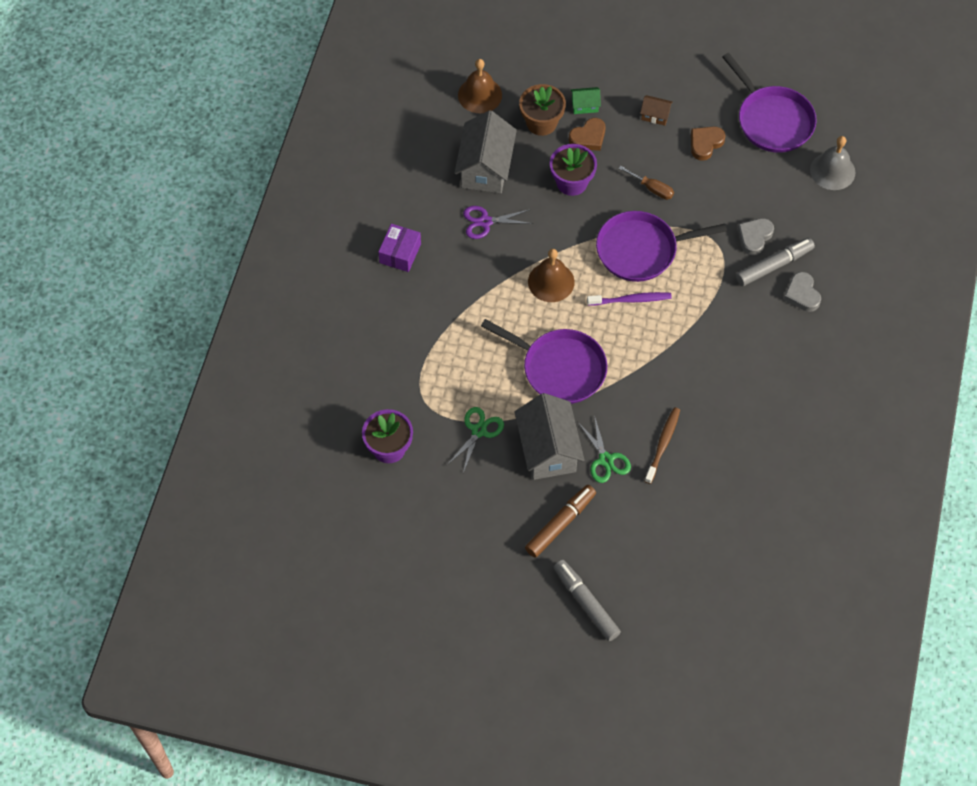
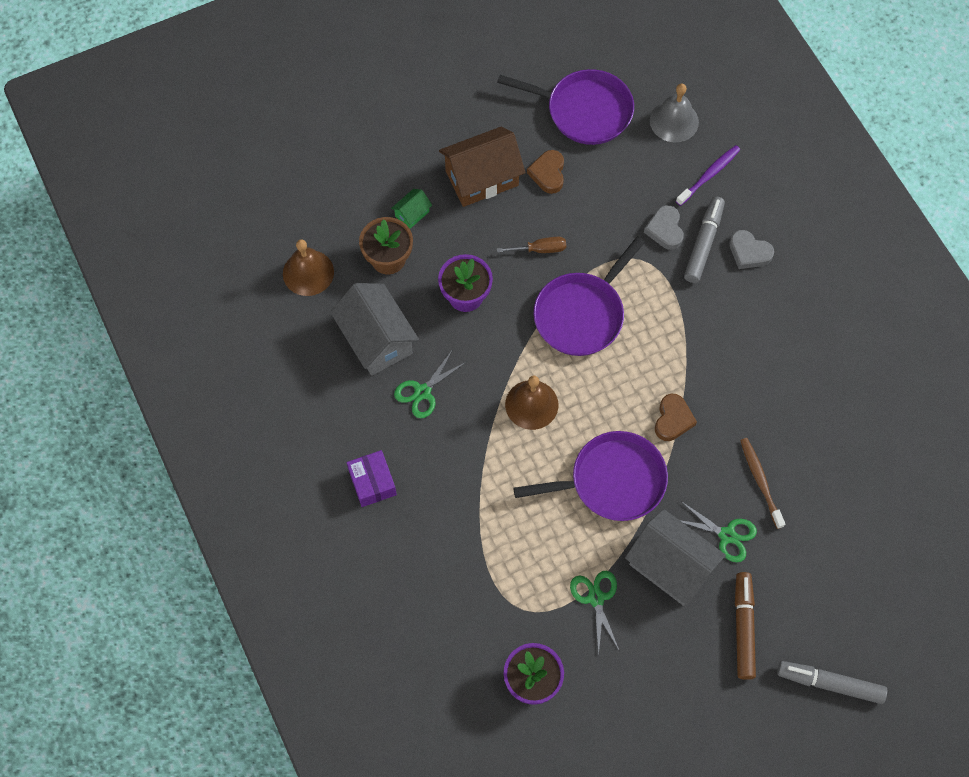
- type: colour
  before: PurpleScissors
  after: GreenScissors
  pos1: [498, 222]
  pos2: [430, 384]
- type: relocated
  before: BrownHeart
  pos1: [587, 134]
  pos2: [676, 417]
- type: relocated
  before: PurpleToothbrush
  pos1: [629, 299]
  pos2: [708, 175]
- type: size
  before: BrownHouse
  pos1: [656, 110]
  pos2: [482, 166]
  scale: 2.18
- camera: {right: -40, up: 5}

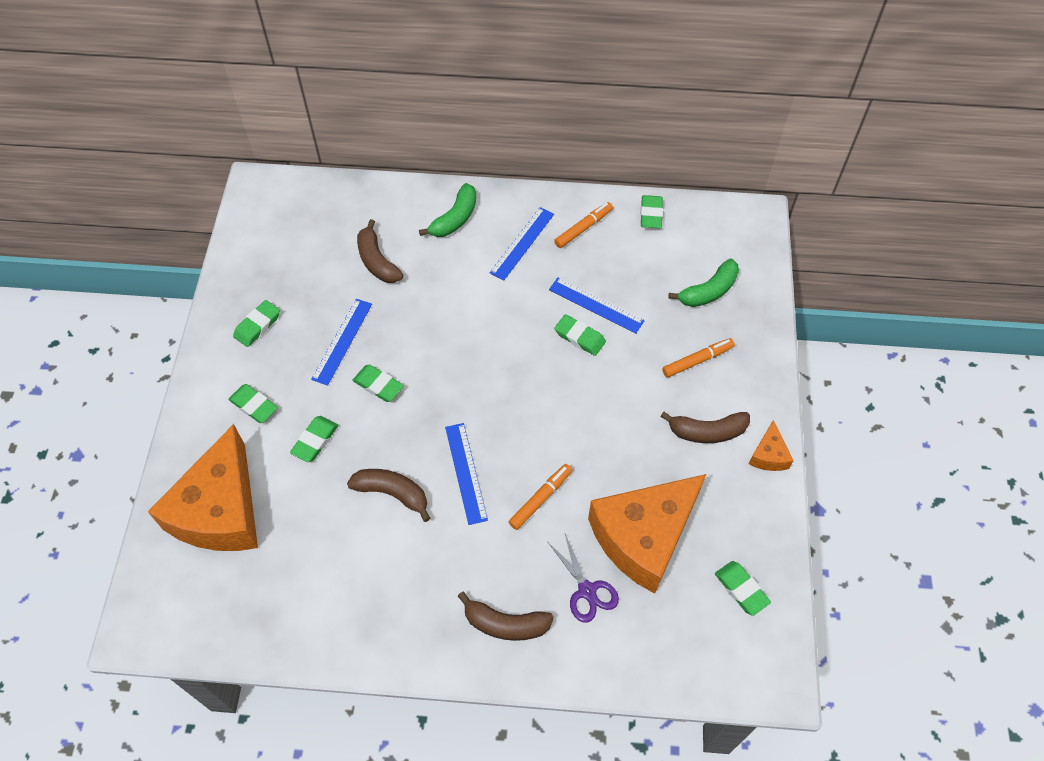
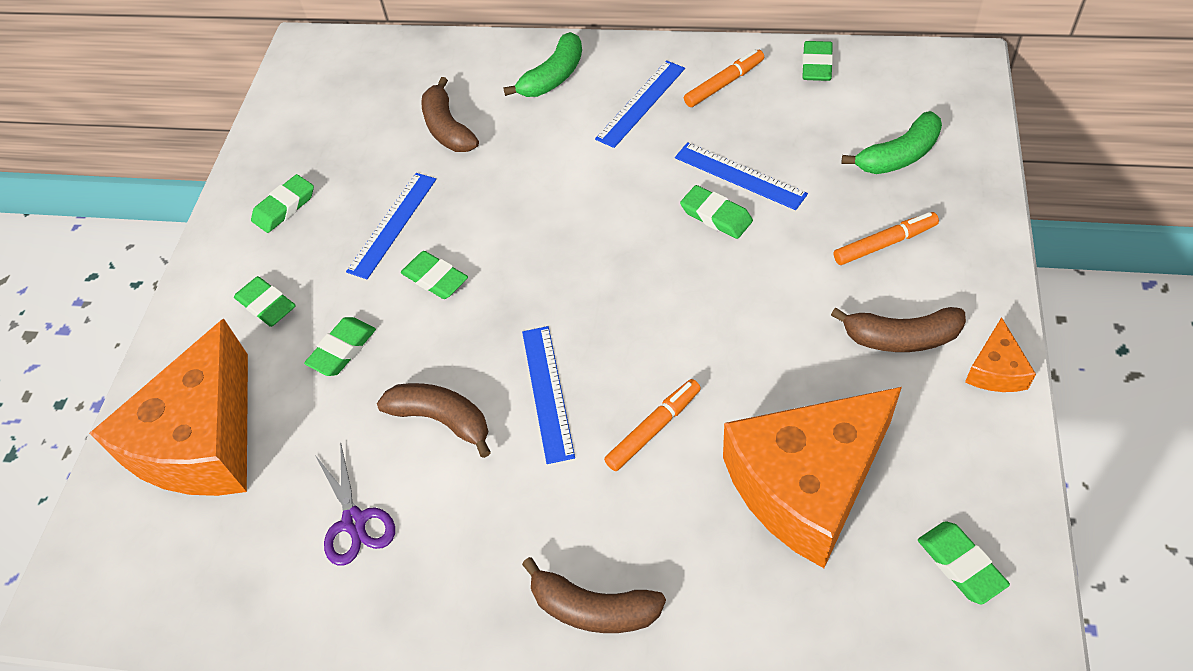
- type: relocated
  before: PurpleScissors
  pos1: [583, 578]
  pos2: [355, 504]
- camera: {right: 10, up: -5}

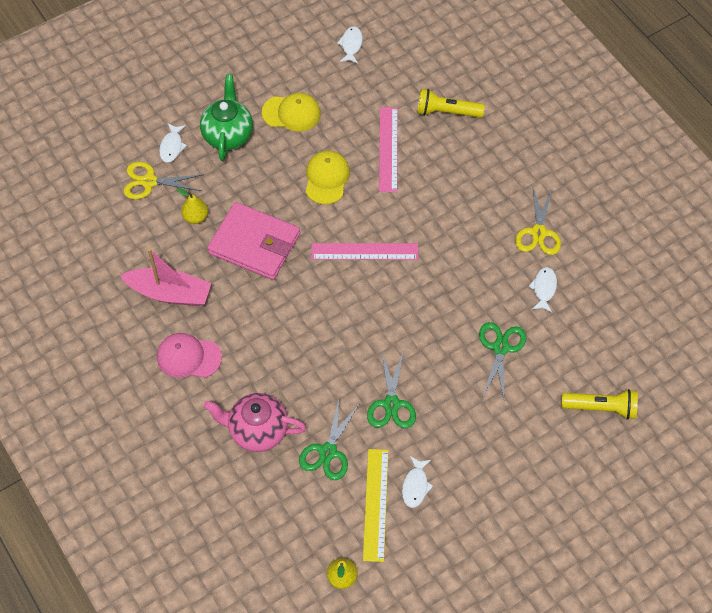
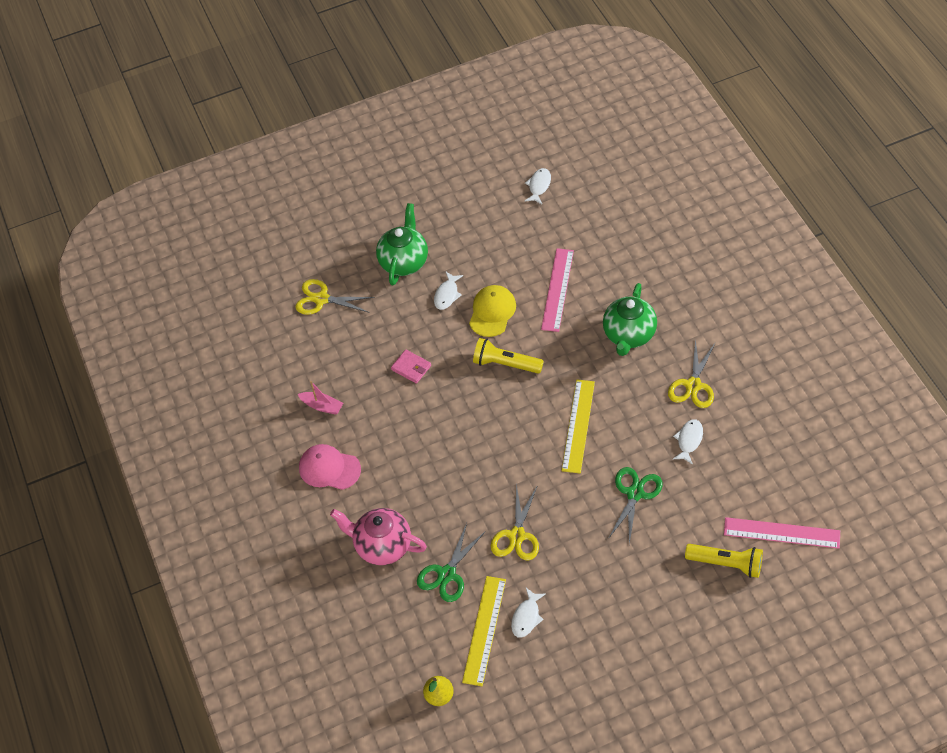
- type: size
  before: PinkBoat
  pos1: [165, 277]
  pos2: [320, 398]
  scale: 0.54
- type: relocated
  before: WhiteFish
  pos1: [173, 143]
  pos2: [448, 291]
- type: missing
  before: YellowPear
  pos1: [192, 206]
- type: size
  before: PinkWallet
  pos1: [253, 241]
  pos2: [411, 366]
  scale: 0.44
- type: missing
  before: YellowCap
  pos1: [291, 112]
- type: relocated
  before: PinkRuler
  pos1: [364, 251]
  pos2: [782, 533]
- type: colour
  before: GreenScissors
  after: YellowScissors
  pos1: [391, 390]
  pos2: [515, 522]
- type: relocated
  before: YellowFlashlight
  pos1: [451, 103]
  pos2: [508, 356]
- type: appeared
  after: YellowRuler
  pos2: [578, 426]
- type: appeared
  after: GreenTeapot
  pos2: [630, 319]
- camera: {right: 15, up: -5}

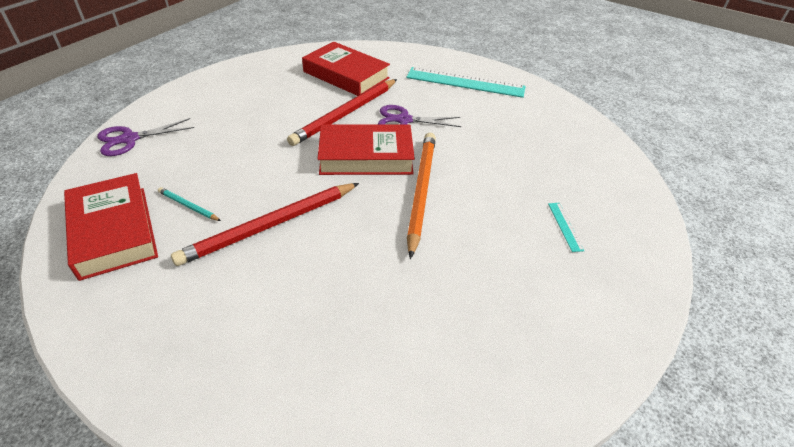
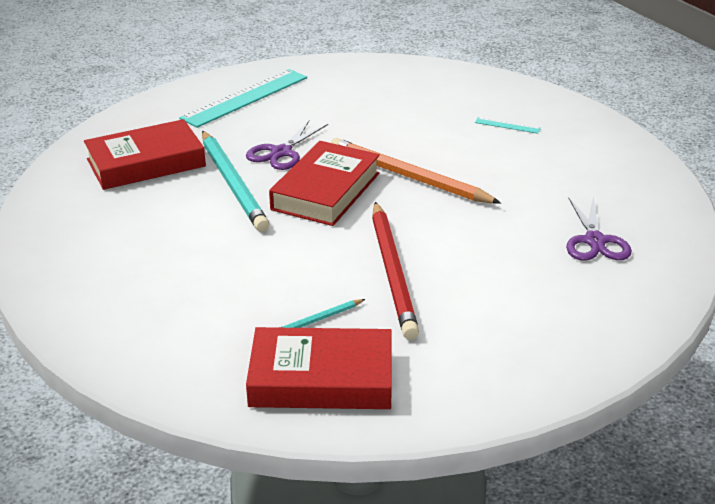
- type: relocated
  before: PurpleScissors
  pos1: [145, 137]
  pos2: [599, 228]
- type: colour
  before: RedPencil
  after: TurquoisePencil
  pos1: [342, 112]
  pos2: [236, 181]
- camera: {right: -60, up: -10}

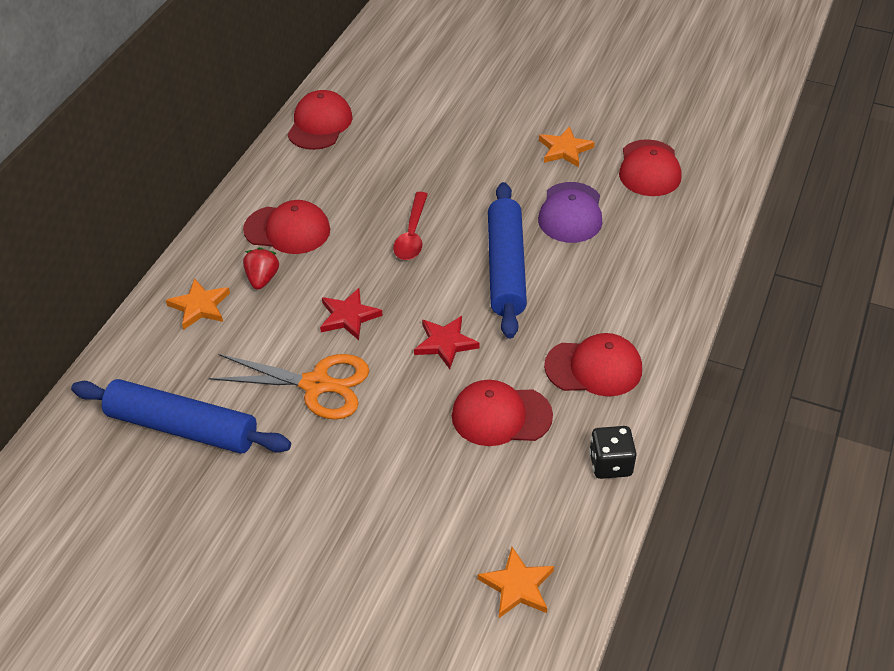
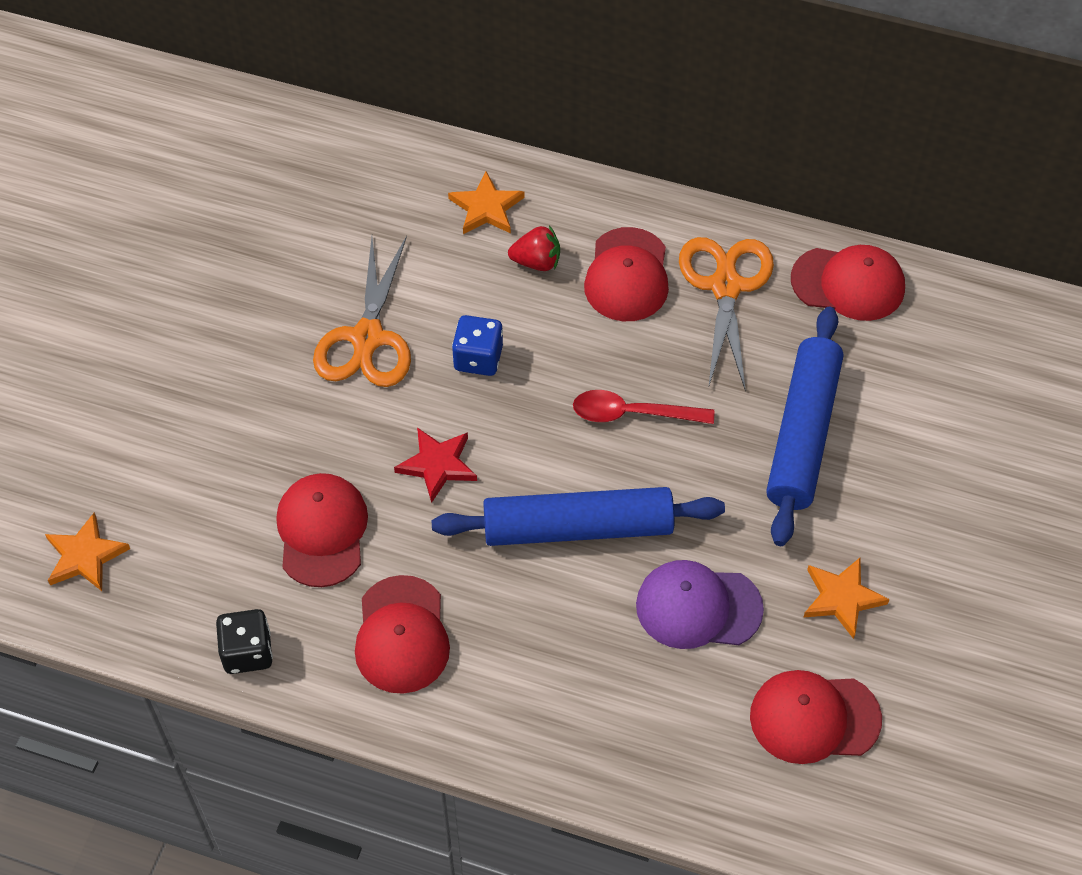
- type: relocated
  before: BlueRollingPin
  pos1: [181, 416]
  pos2: [804, 426]
- type: exchanged
  before: RedStar
  after: BlueDice
  pos1: [351, 314]
  pos2: [477, 345]
- type: appeared
  after: OrangeScissors
  pos2: [726, 314]
- camera: {right: 85, up: 10}

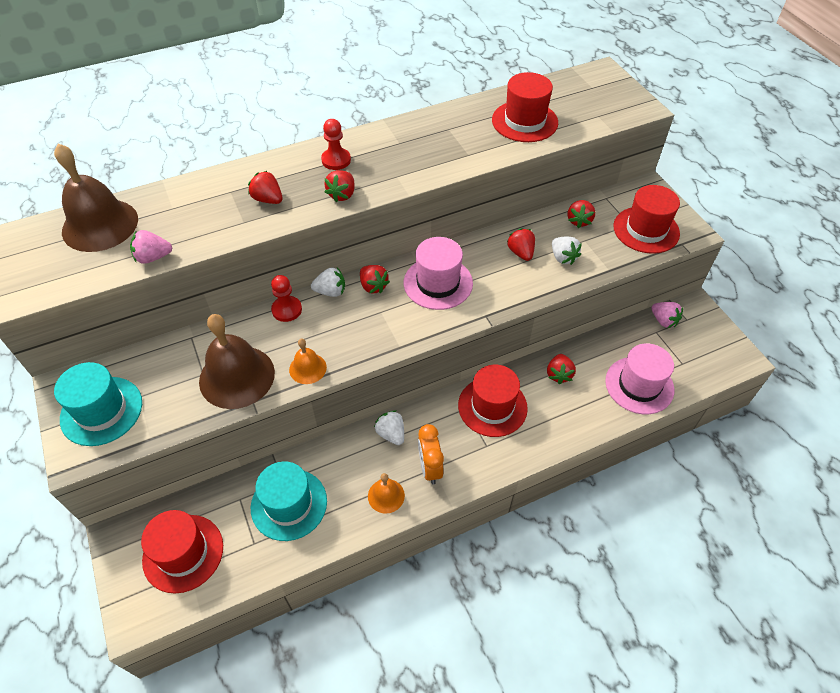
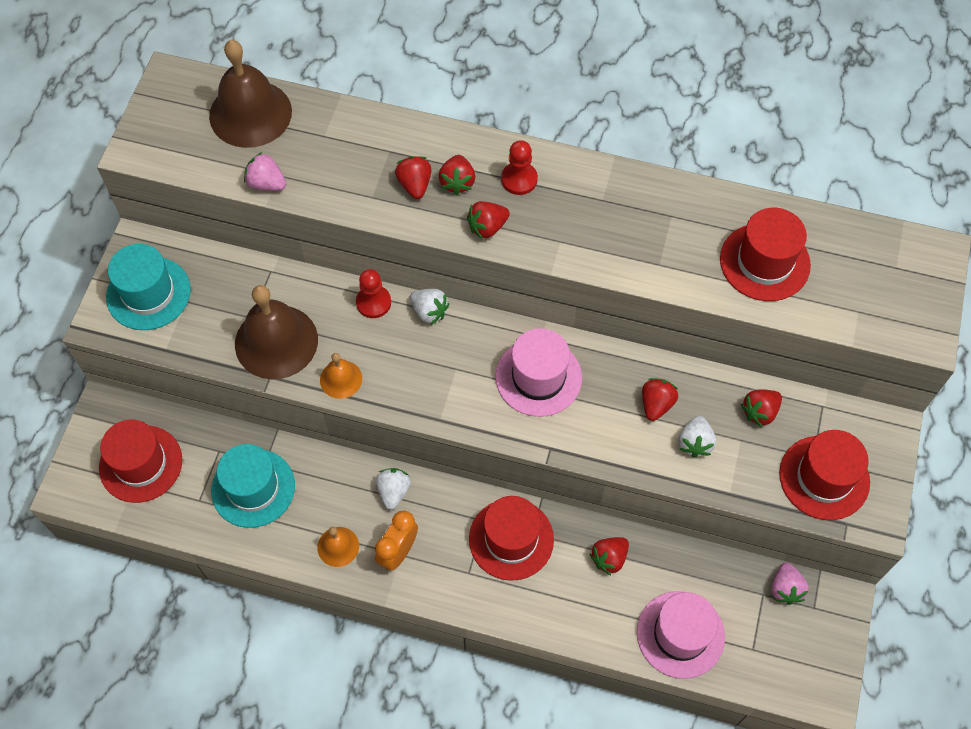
- type: relocated
  before: RedStrawberry
  pos1: [375, 279]
  pos2: [457, 175]
- camera: {right: 40, up: 10}

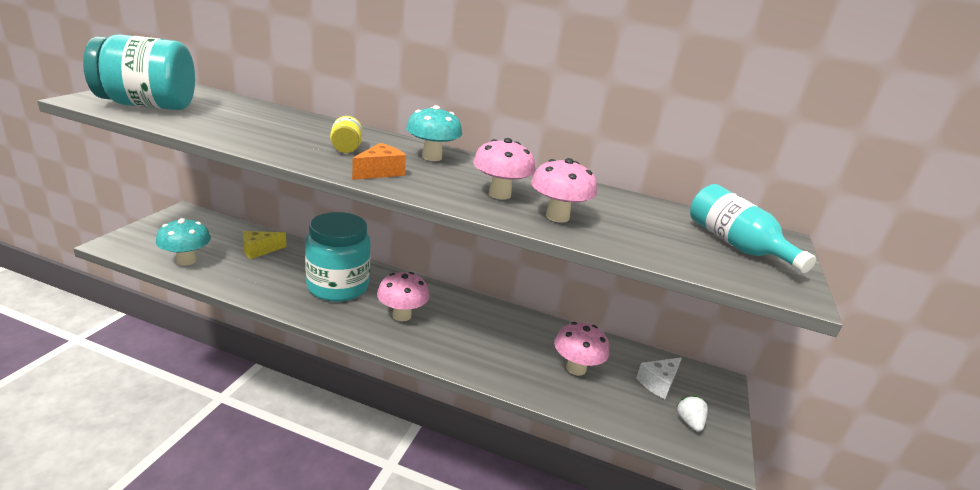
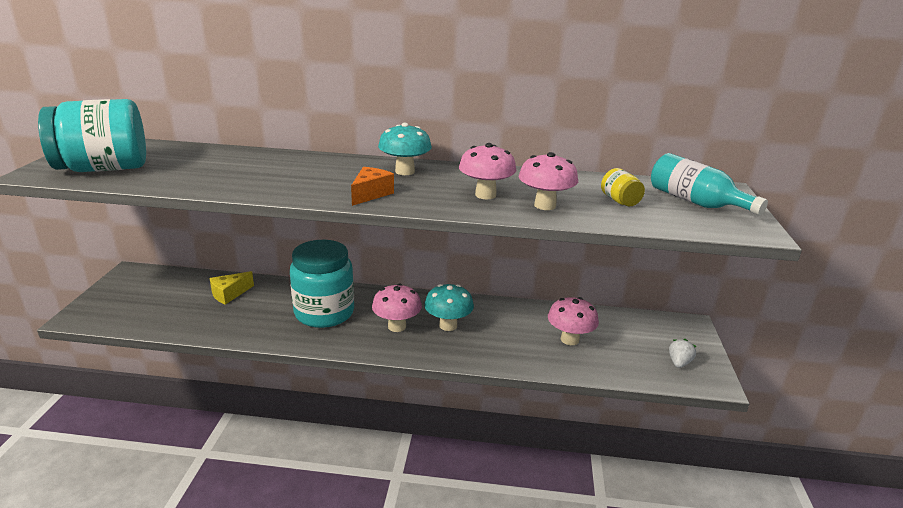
- type: relocated
  before: TurquoiseMushroom
  pos1: [183, 242]
  pos2: [449, 307]
- type: relocated
  before: YellowJar
  pos1: [346, 134]
  pos2: [623, 187]
- type: missing
  before: WhiteCheese
  pos1: [659, 378]
- type: spun
  before: WhiteStrawberry
  pos1: [692, 413]
  pos2: [683, 353]
  turn: 45
- camera: {right: -10, up: 0}

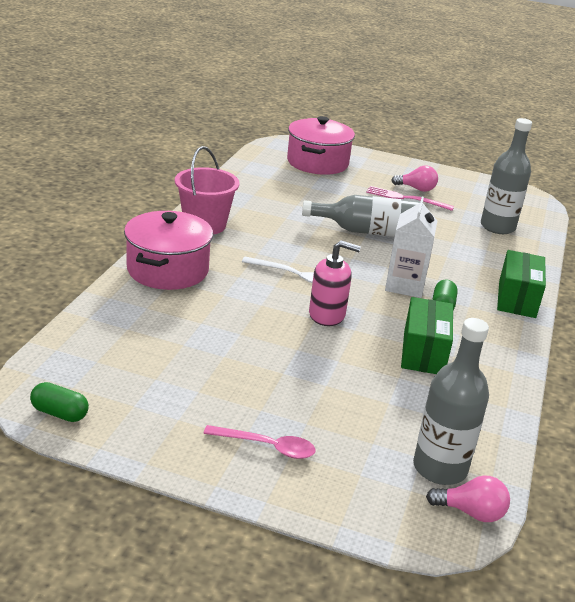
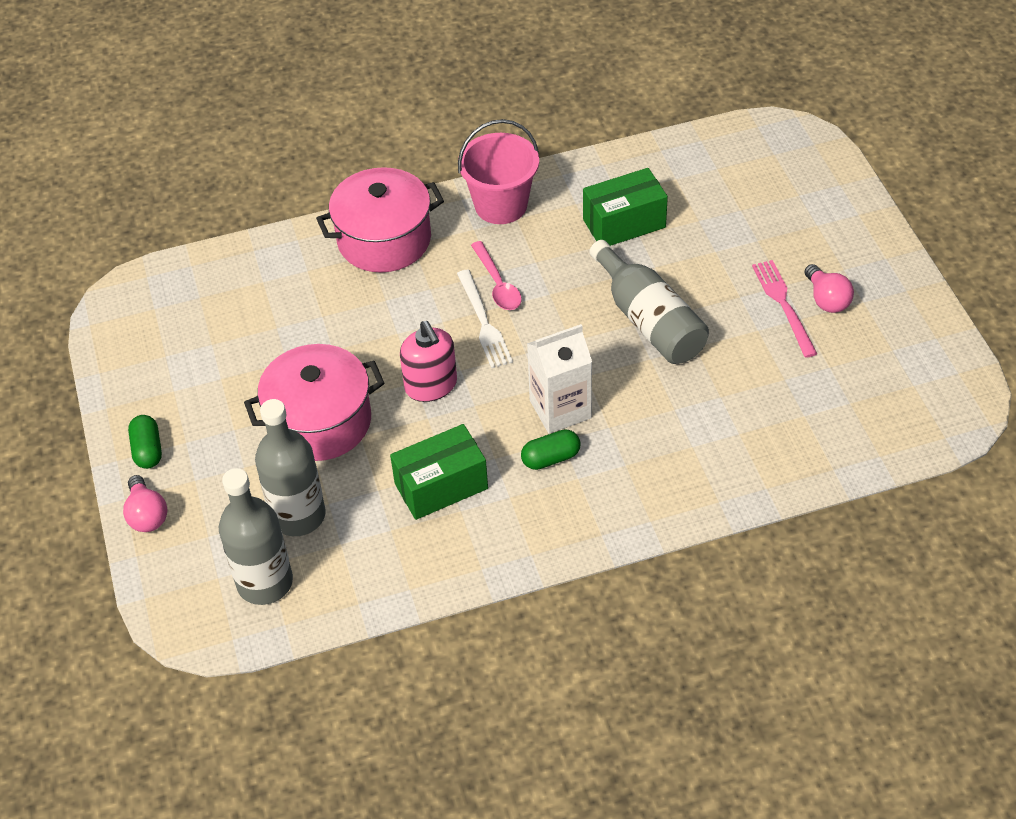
- type: relocated
  before: GreenCapsule
  pos1: [59, 402]
  pos2: [145, 442]
- type: relocated
  before: PinkSpoon
  pos1: [259, 442]
  pos2: [496, 275]
- type: relocated
  before: PinkPot
  pos1: [321, 145]
  pos2: [314, 402]
- type: relocated
  before: PinkLightBulb
  pos1: [468, 498]
  pos2: [145, 503]
- type: relocated
  before: GreyBottle
  pos1: [506, 176]
  pos2: [290, 467]
- type: relocated
  before: GreenBox
  pos1: [521, 284]
  pos2: [625, 207]
- camera: {right: 60, up: 20}

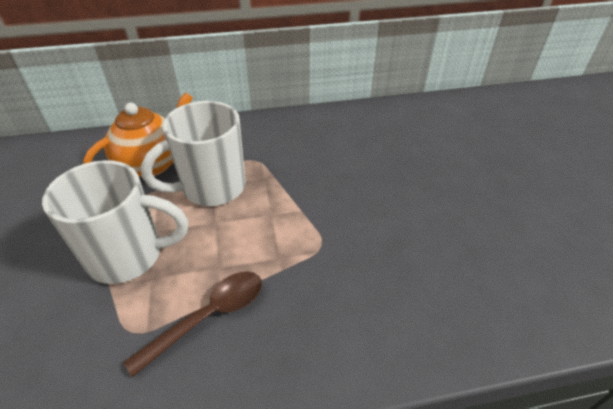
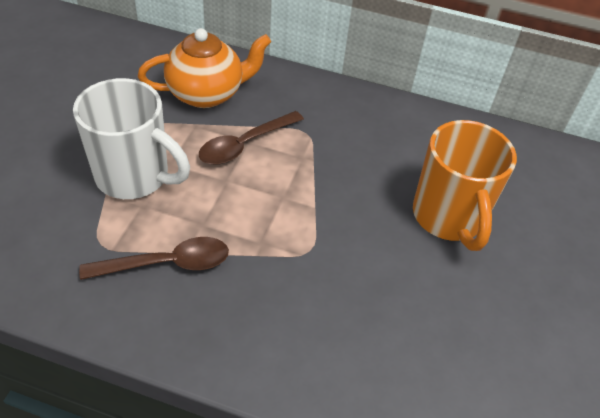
- type: exchanged
  before: WhiteMug
  after: BrownSpoon
  pos1: [193, 153]
  pos2: [251, 138]
- type: appeared
  after: OrangeMug
  pos2: [465, 185]
- camera: {right: 25, up: 5}

